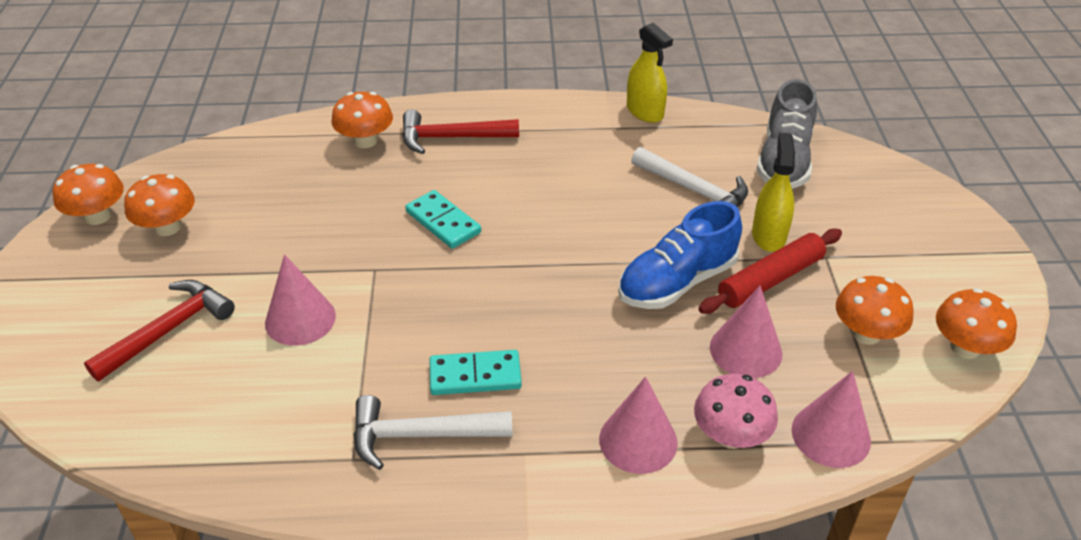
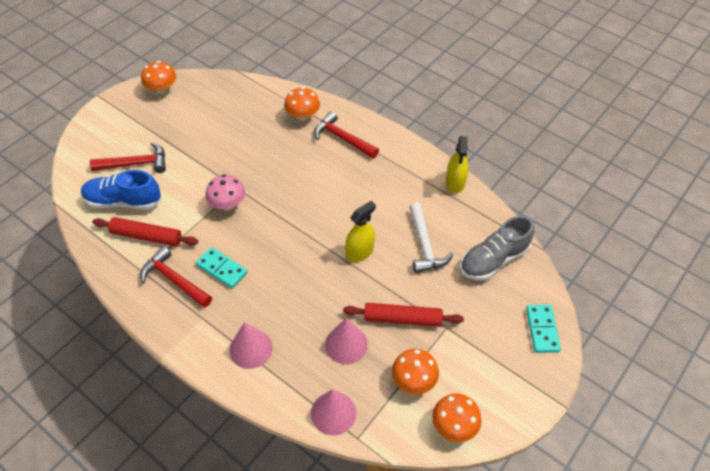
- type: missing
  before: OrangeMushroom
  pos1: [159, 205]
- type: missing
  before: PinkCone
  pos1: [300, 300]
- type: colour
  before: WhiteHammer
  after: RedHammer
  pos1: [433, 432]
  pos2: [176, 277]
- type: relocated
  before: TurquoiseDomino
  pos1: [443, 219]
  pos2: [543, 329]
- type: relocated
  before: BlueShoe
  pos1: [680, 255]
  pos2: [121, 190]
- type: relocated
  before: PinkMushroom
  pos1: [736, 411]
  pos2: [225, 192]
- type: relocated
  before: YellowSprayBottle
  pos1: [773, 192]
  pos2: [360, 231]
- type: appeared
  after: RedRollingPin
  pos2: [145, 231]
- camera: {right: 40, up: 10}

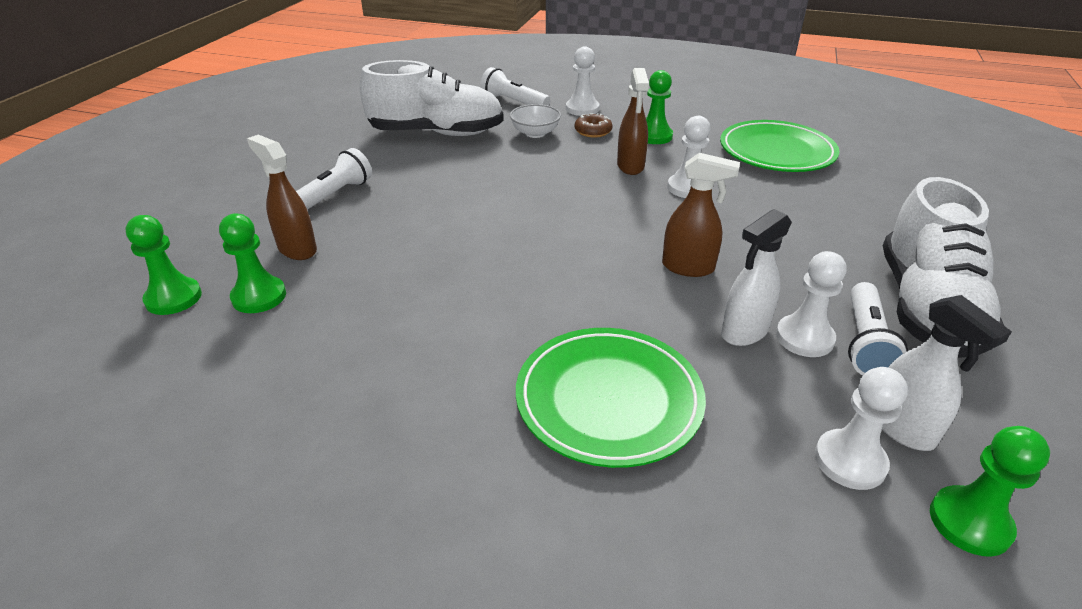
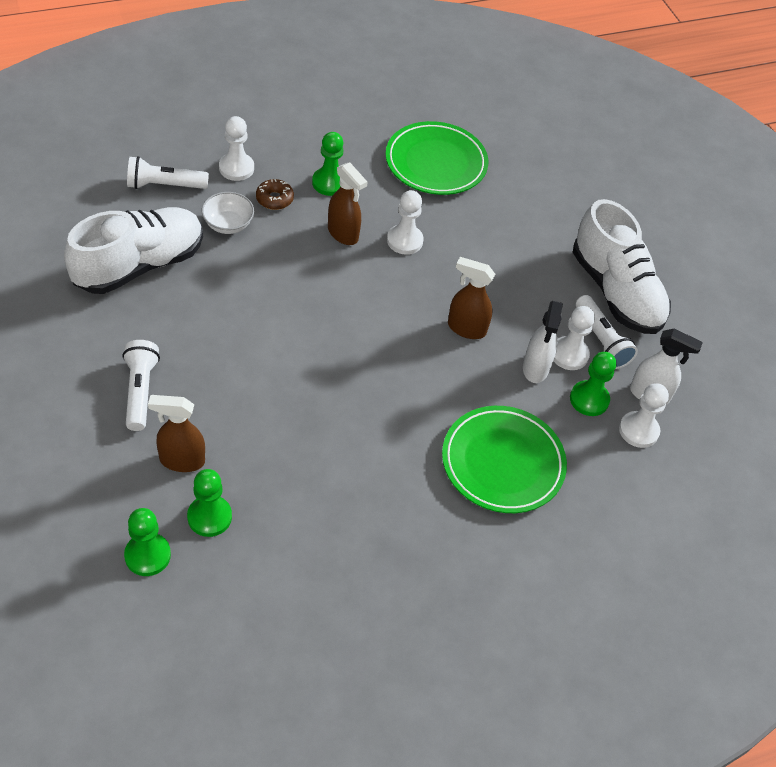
- type: spun
  before: BrownSprayBottle
  pos1: [701, 215]
  pos2: [471, 298]
  turn: -135
- type: relocated
  before: GreenPawn
  pos1: [990, 491]
  pos2: [593, 384]
- camera: {right: -45, up: 15}

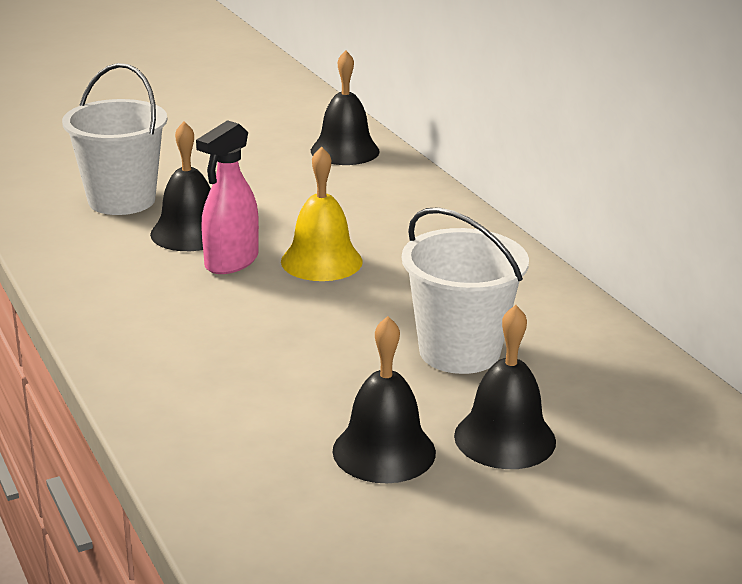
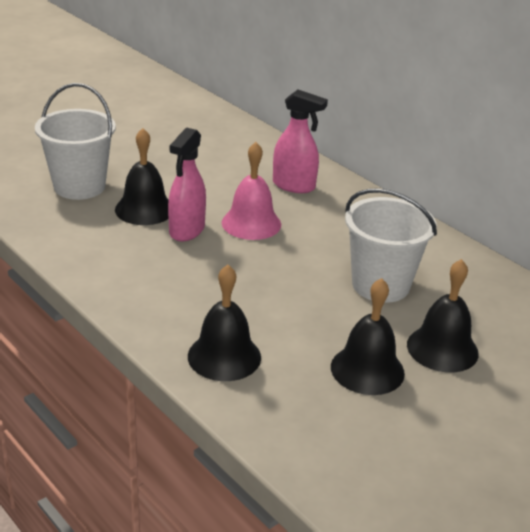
- type: colour
  before: YellowBell
  after: PinkBell
  pos1: [322, 213]
  pos2: [251, 191]
- type: relocated
  before: BlackBell
  pos1: [345, 107]
  pos2: [224, 323]
- type: appeared
  after: PinkSprayBottle
  pos2: [300, 141]
- camera: {right: -15, up: 5}

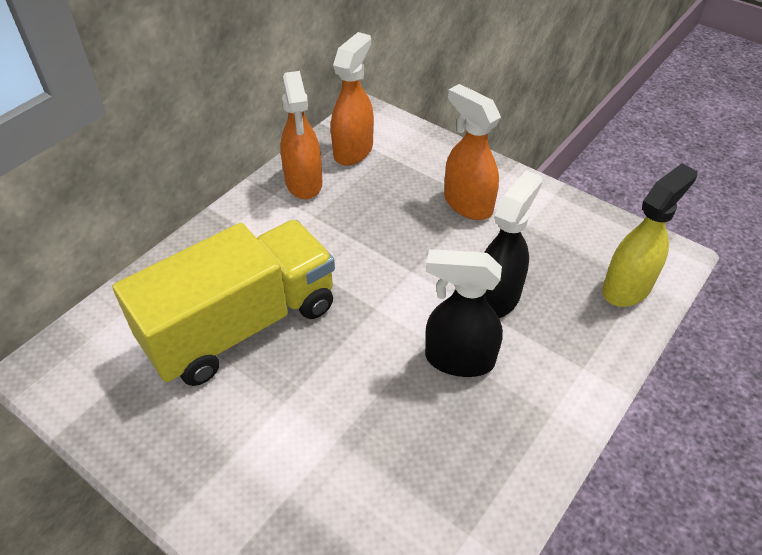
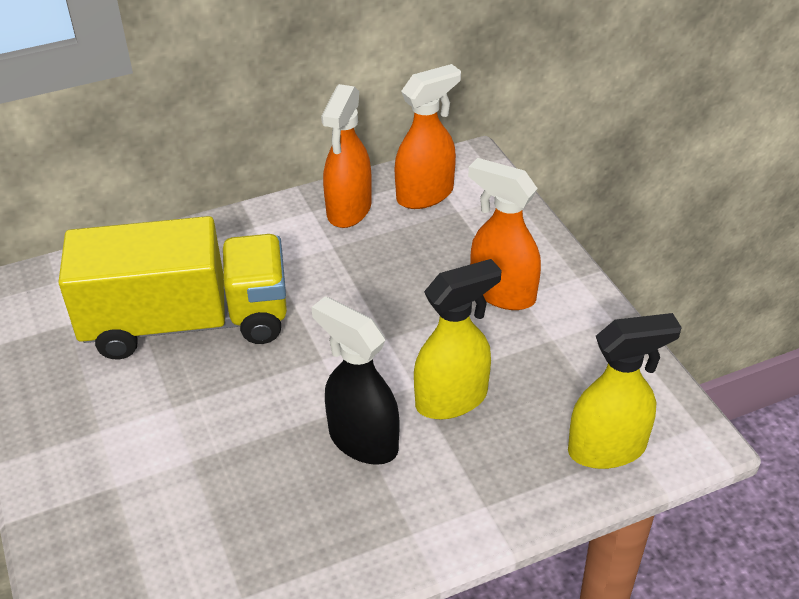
- type: spun
  before: OrangeSprayBottle
  pos1: [472, 152]
  pos2: [504, 234]
  turn: -45
- type: colour
  before: BlackSprayBottle
  after: YellowSprayBottle
  pos1: [513, 244]
  pos2: [458, 339]
- camera: {right: 30, up: -5}

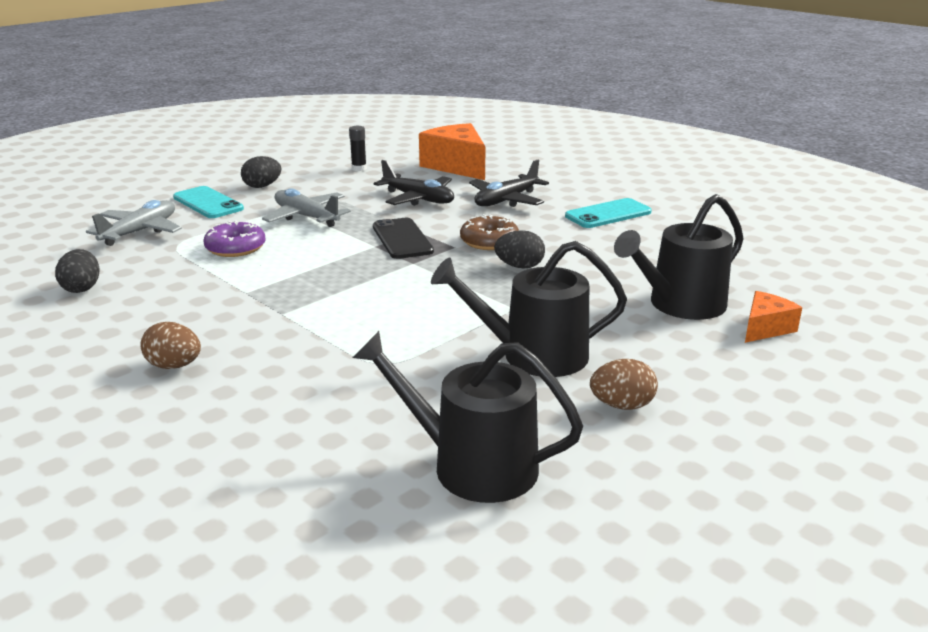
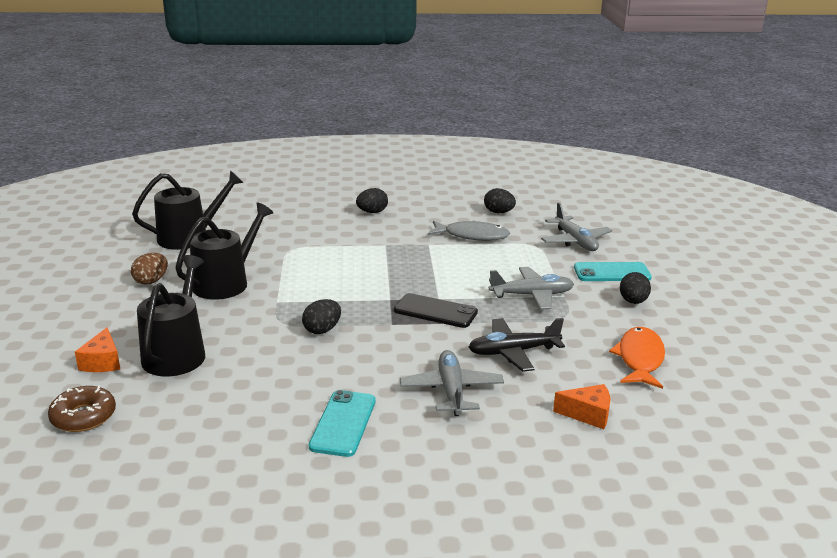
- type: colour
  before: BrownEgg
  after: BlackEgg
  pos1: [170, 345]
  pos2: [372, 200]
- type: missing
  before: PurpleDonut
  pos1: [234, 238]
- type: exchanged
  before: BlackGlueStick
  after: OrangeFish
  pos1: [358, 148]
  pos2: [637, 358]
- type: size
  before: OrangeCheese
  pos1: [452, 151]
  pos2: [581, 406]
  scale: 0.53
- type: relocated
  before: BrownDonut
  pos1: [489, 232]
  pos2: [82, 408]
- type: colour
  before: BlackPlane
  after: GreyPlane
  pos1: [509, 183]
  pos2: [452, 383]
- type: appeared
  after: GreyFish
  pos2: [469, 230]
- camera: {right: 130, up: 0}

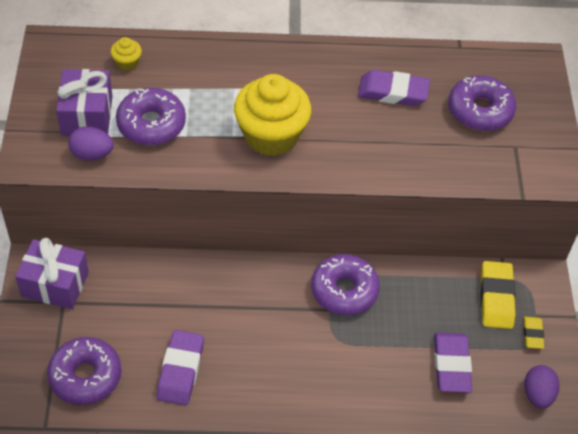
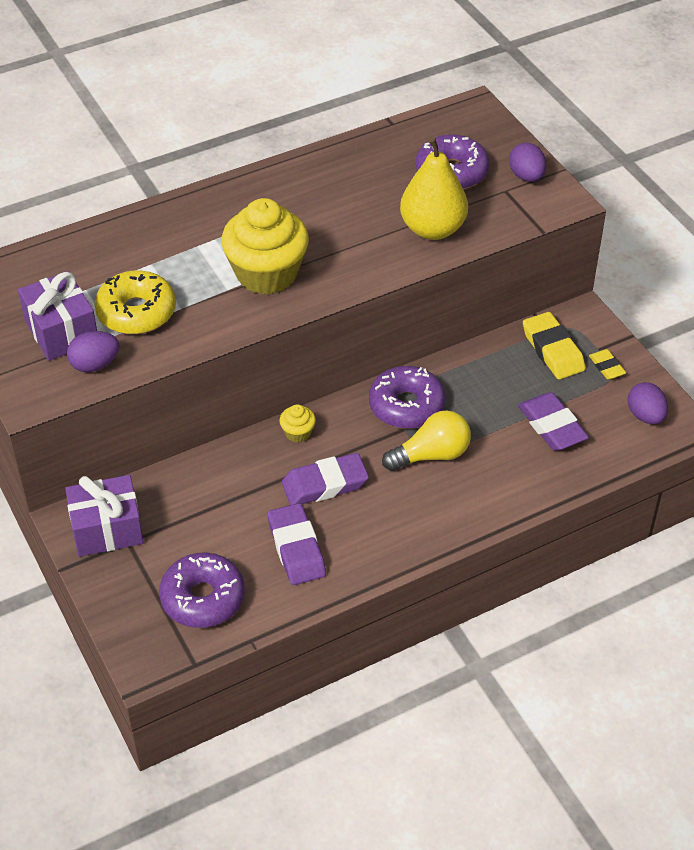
- type: relocated
  before: YellowCupcake
  pos1: [126, 54]
  pos2: [297, 423]
- type: colour
  before: PurpleDonut
  after: YellowDonut
  pos1: [151, 117]
  pos2: [135, 302]
- type: relocated
  before: PurpleEraser
  pos1: [394, 88]
  pos2: [325, 479]
- type: appeared
  after: YellowLightBulb
  pos2: [426, 440]
- type: appeared
  after: YellowPear
  pos2: [434, 188]
- type: appeared
  after: PurpleEgg
  pos2: [527, 162]
- camera: {right: -25, up: -5}

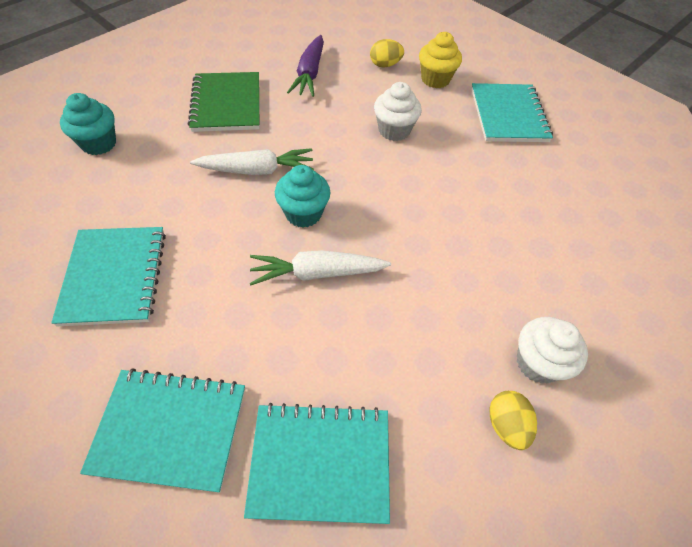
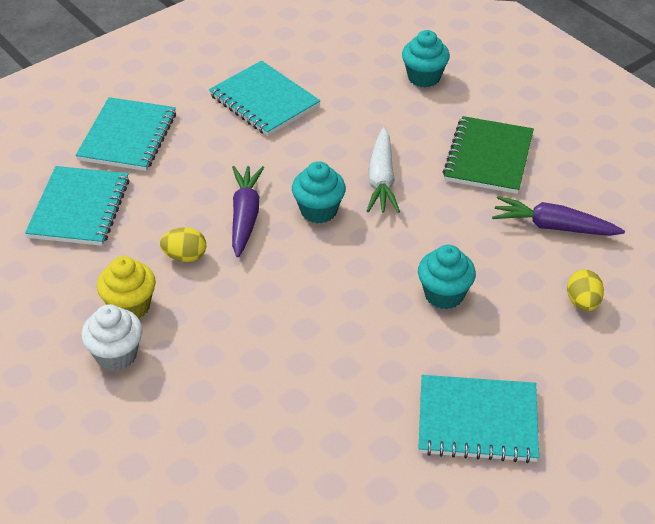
- type: spun
  before: TurquoiseNotebook
  pos1: [108, 276]
  pos2: [264, 98]
  turn: 45
- type: spun
  before: GreenNotebook
  pos1: [223, 102]
  pos2: [488, 155]
  turn: -75
- type: colour
  before: WhiteCarrot
  after: PurpleCarrot
  pos1: [320, 268]
  pos2: [248, 211]
- type: colour
  before: WhiteCupcake
  after: TurquoiseCupcake
  pos1: [398, 111]
  pos2: [447, 277]
- type: relocated
  before: YellowCupcake
  pos1: [440, 60]
  pos2: [126, 287]
- type: relocated
  before: YellowEgg
  pos1: [513, 420]
  pos2: [183, 244]
- camera: {right: 100, up: -10}

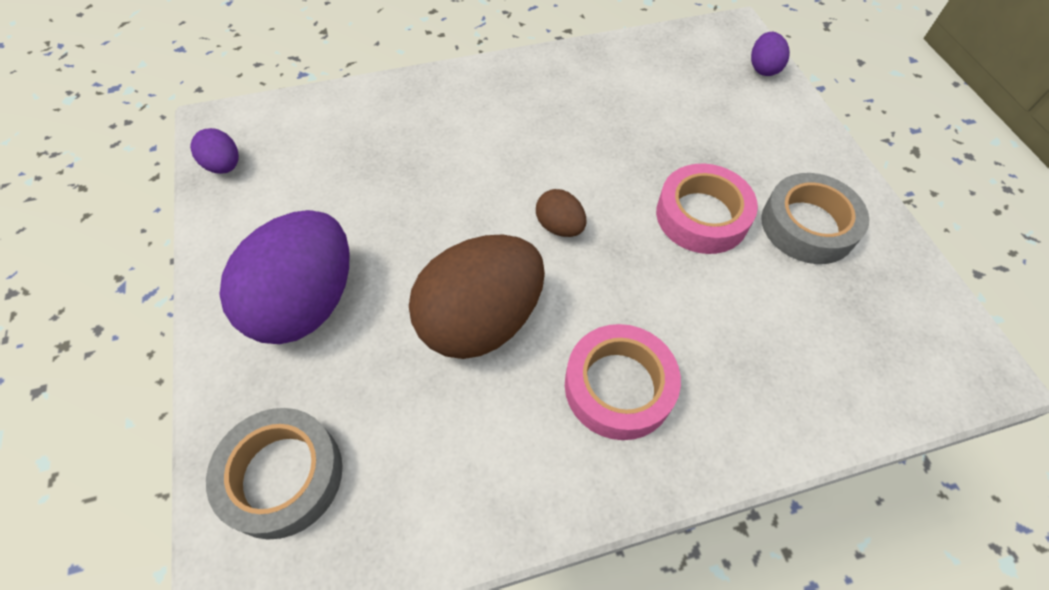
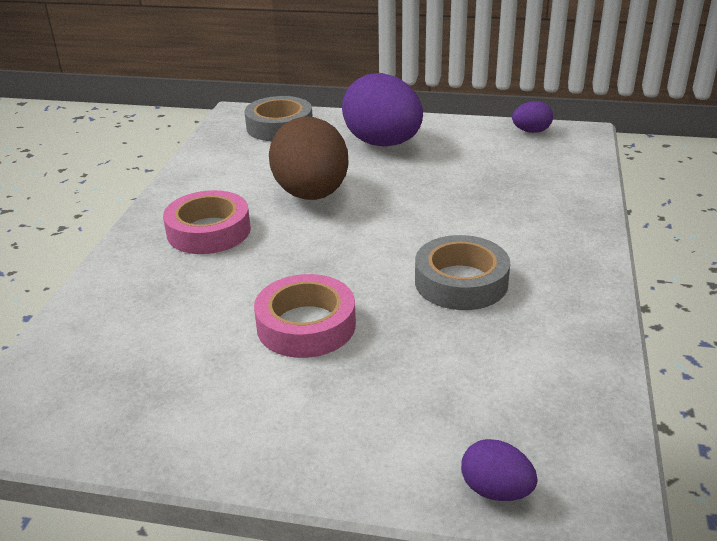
- type: missing
  before: BrownEgg
  pos1: [561, 213]
- type: relocated
  before: GreyTape
  pos1: [815, 218]
  pos2: [462, 272]
- camera: {right: 120, up: -25}

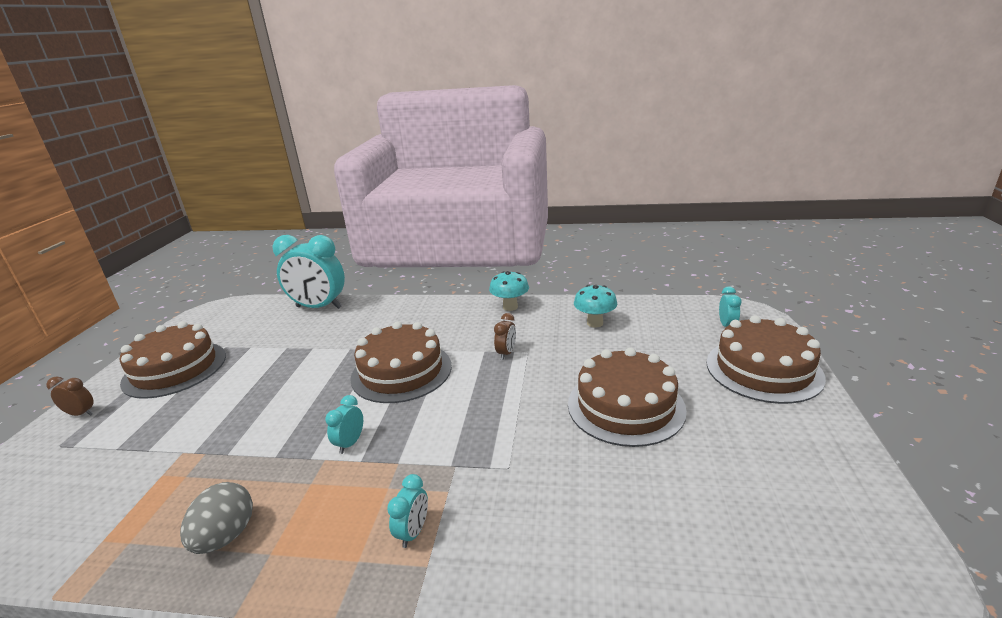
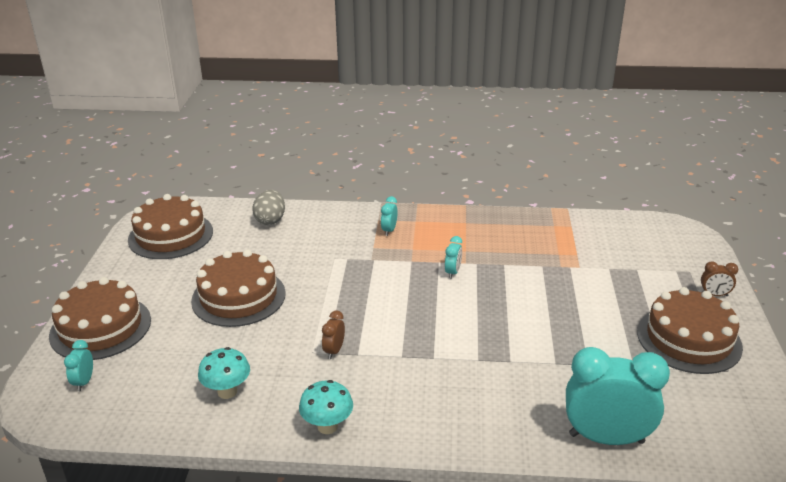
- type: relocated
  before: GreyEgg
  pos1: [216, 518]
  pos2: [268, 207]
- type: relocated
  before: BrownCake
  pos1: [401, 362]
  pos2: [170, 226]
- camera: {right: 175, up: 5}

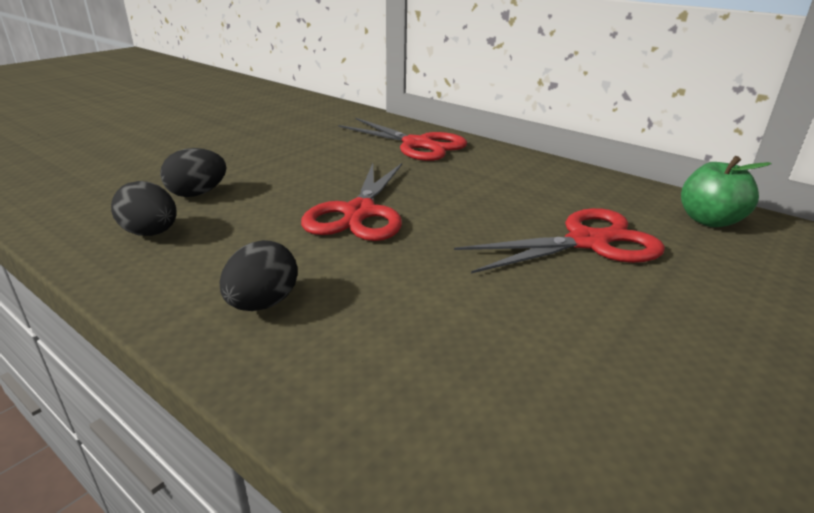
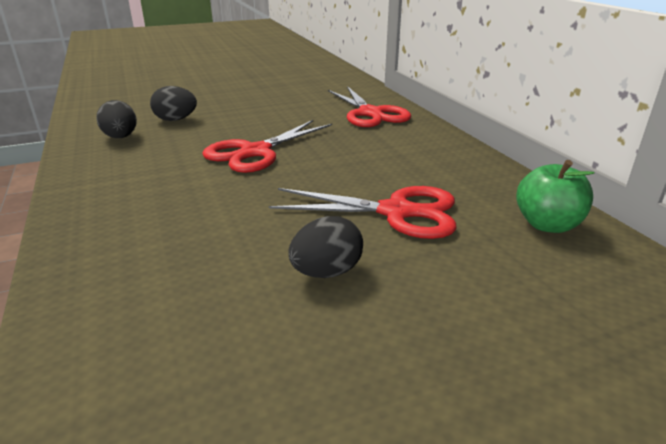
- type: relocated
  before: BlackEgg
  pos1: [258, 275]
  pos2: [325, 247]
- camera: {right: 30, up: 0}

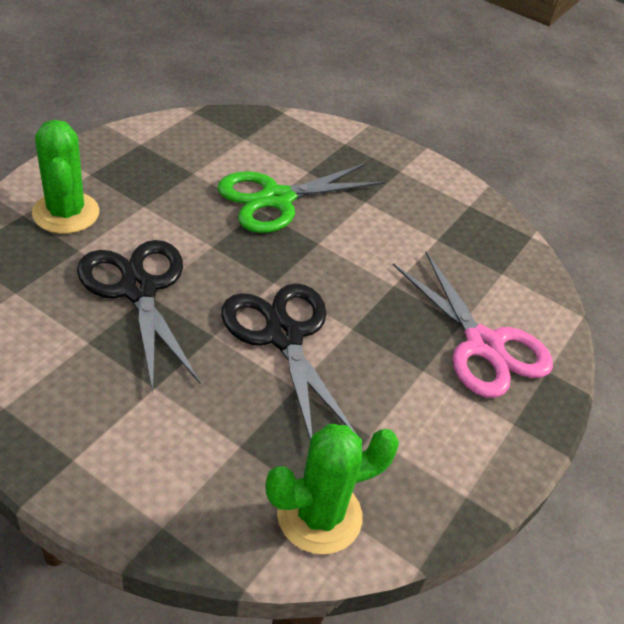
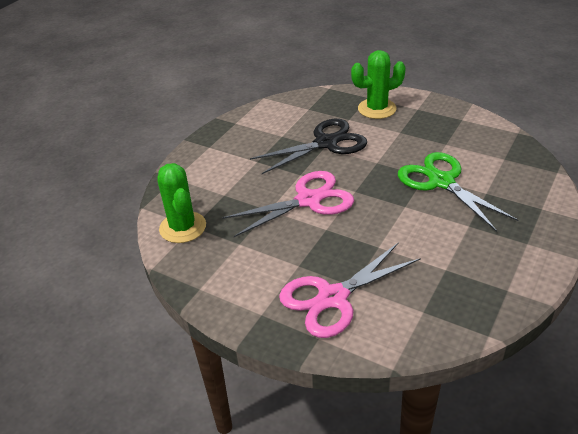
- type: colour
  before: BlackScissors
  after: PinkScissors
  pos1: [288, 361]
  pos2: [288, 204]
- camera: {right: 95, up: -5}

